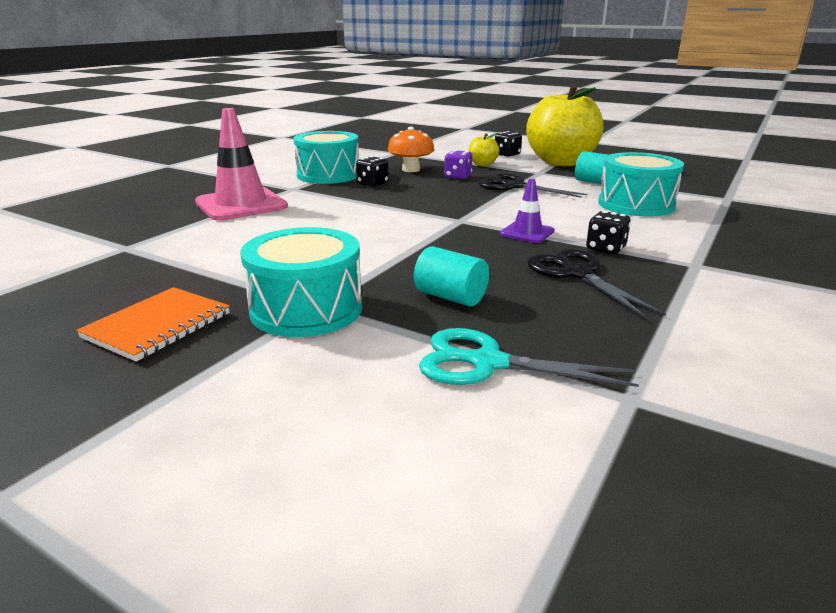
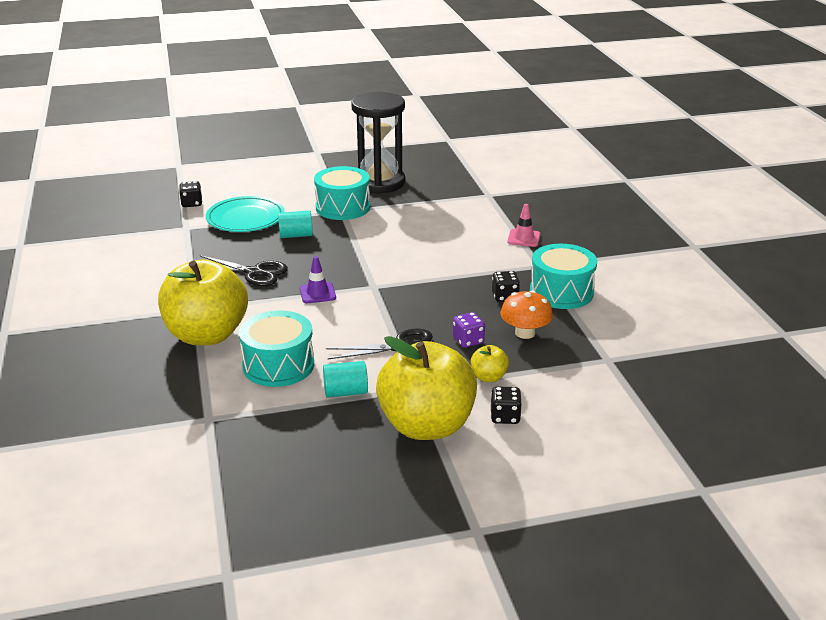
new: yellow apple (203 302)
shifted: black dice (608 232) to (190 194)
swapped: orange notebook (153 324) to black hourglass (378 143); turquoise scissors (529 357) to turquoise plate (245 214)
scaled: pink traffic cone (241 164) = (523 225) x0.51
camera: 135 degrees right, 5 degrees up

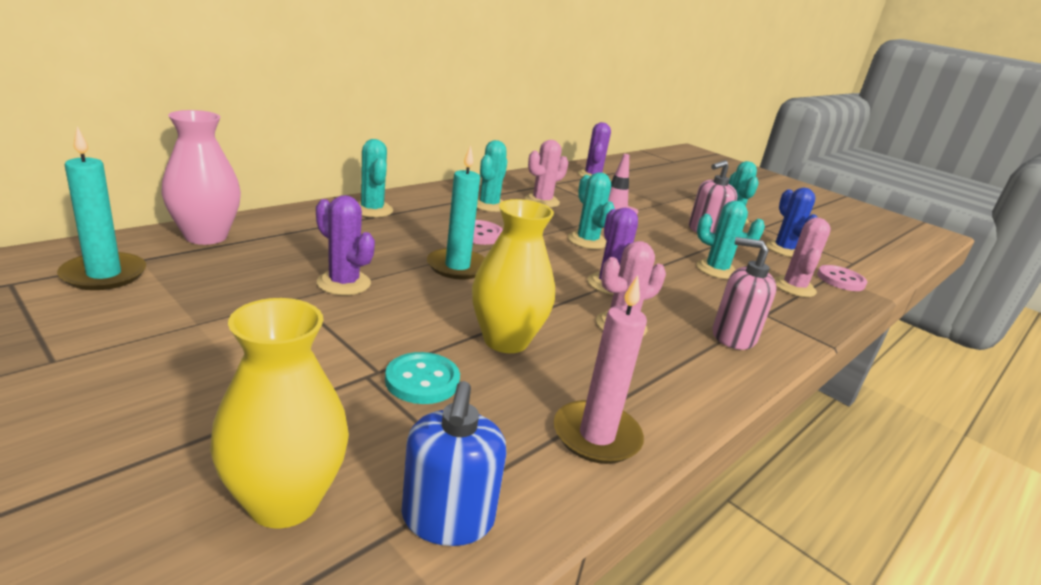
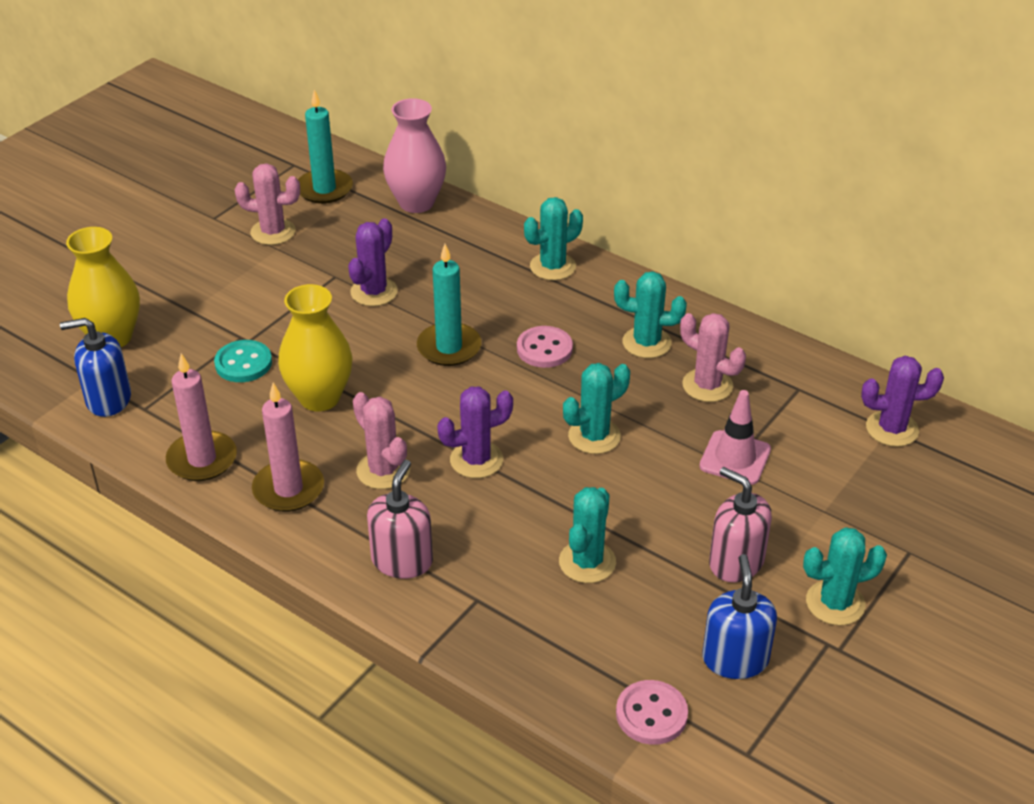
new: pink candle (288 447)
shifted: pink cactus (802 257) to (267 204)
swapped: blue cactus (792 222) to blue soap dispenser (739 616)
camera: 85 degrees right, 15 degrees up

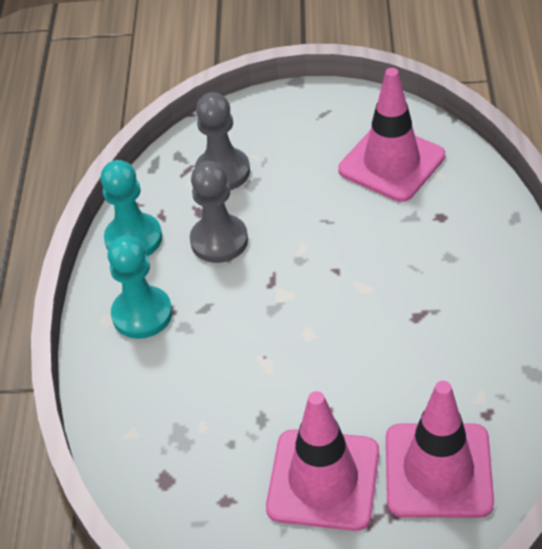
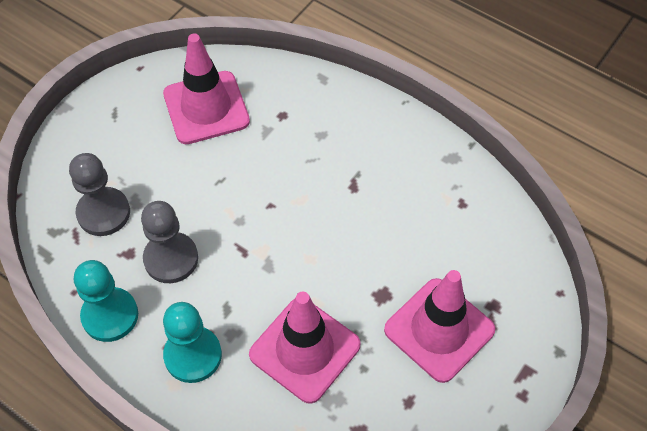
shifted: pink traffic cone (440 449) to (305 348)
camera: 60 degrees left, 10 degrees up

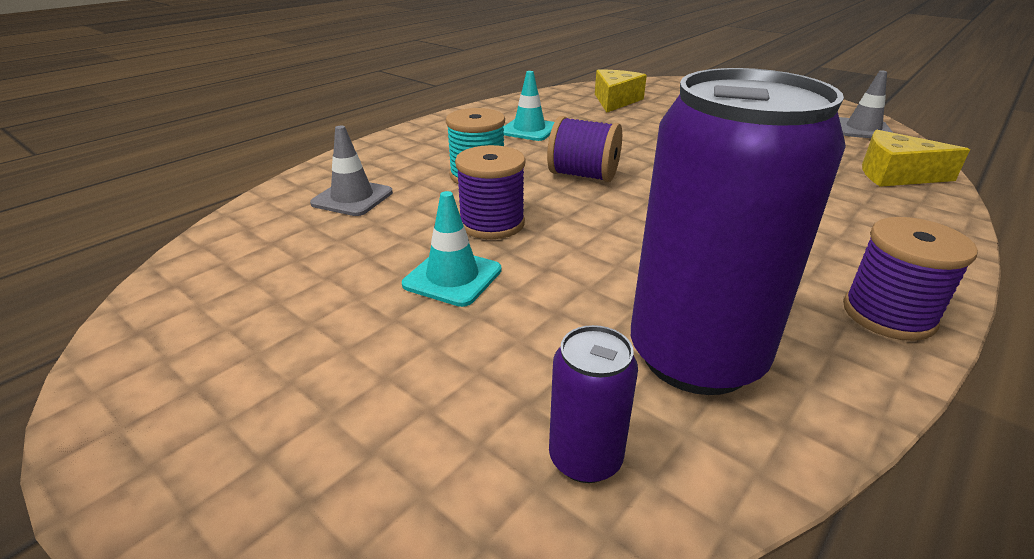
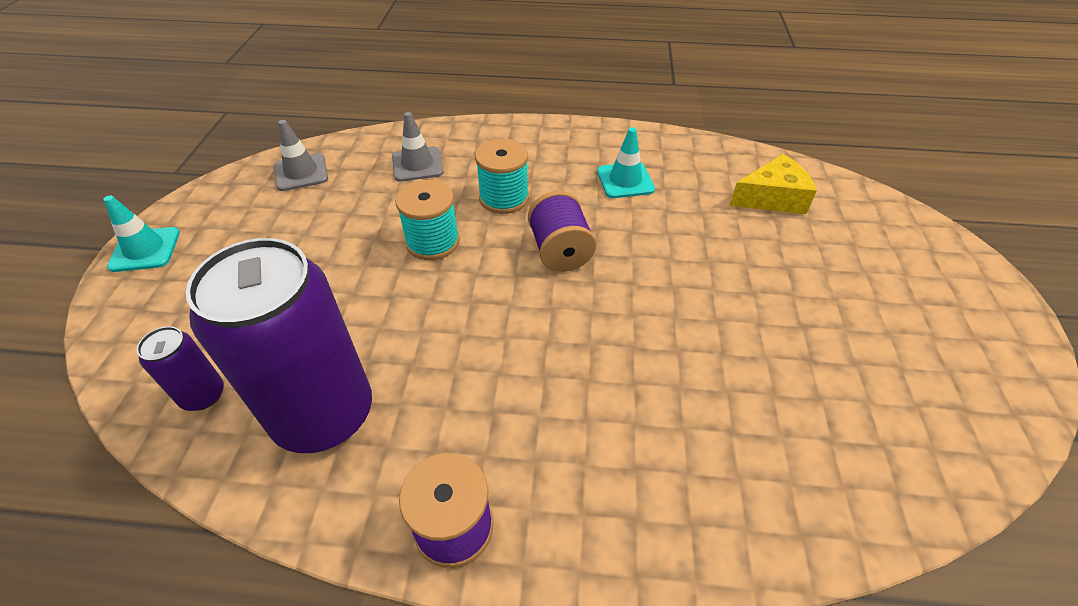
gone: yellow cheese (916 158)
shifted: grey traffic cone (866 104) to (301 155); turquoise traffic cone (452 249) to (141 233)
repainted: purple spool (490 192) to turquoise spool (427 220)
camera: 55 degrees right, 15 degrees up

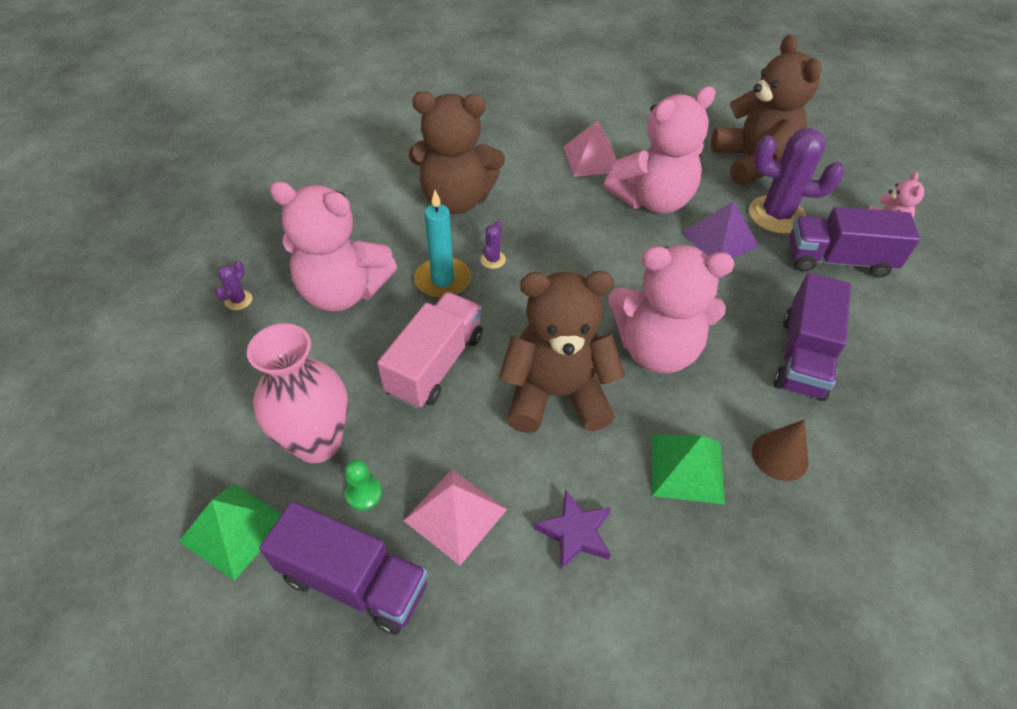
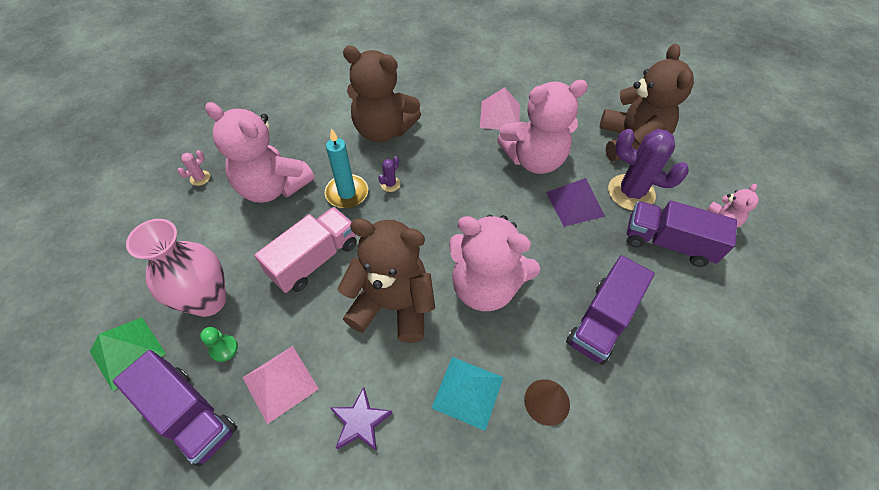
repainted: purple cactus (233 285) to pink cactus (194 168); green pyramid (688 470) to turquoise pyramid (467 394)
camera: 15 degrees right, 5 degrees up

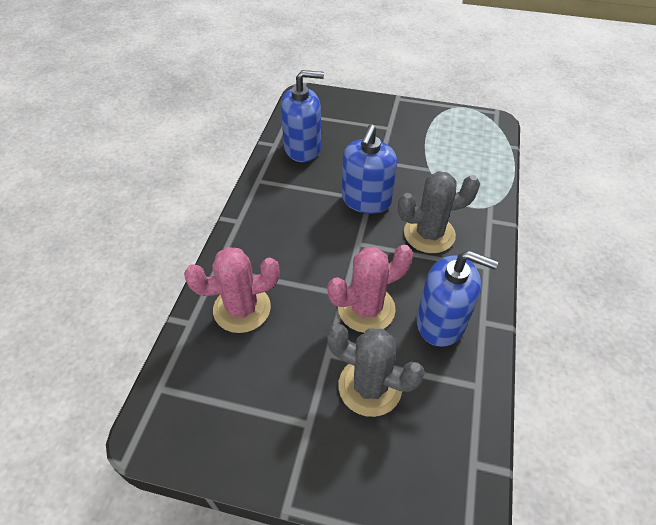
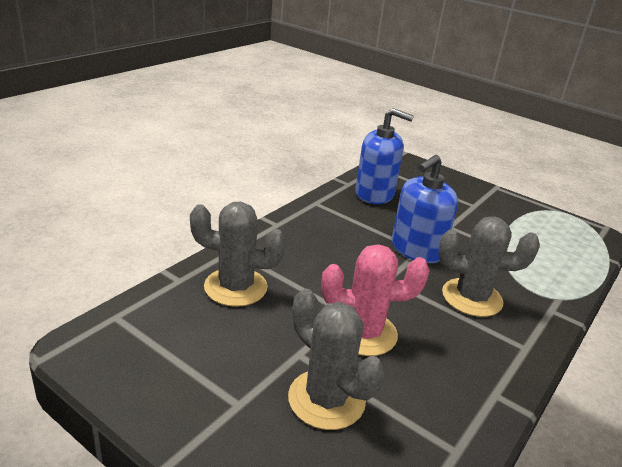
gone: blue soap dispenser (457 299)
repainted: pink cactus (232 290) to grey cactus (238 254)
camera: 20 degrees right, 20 degrees down

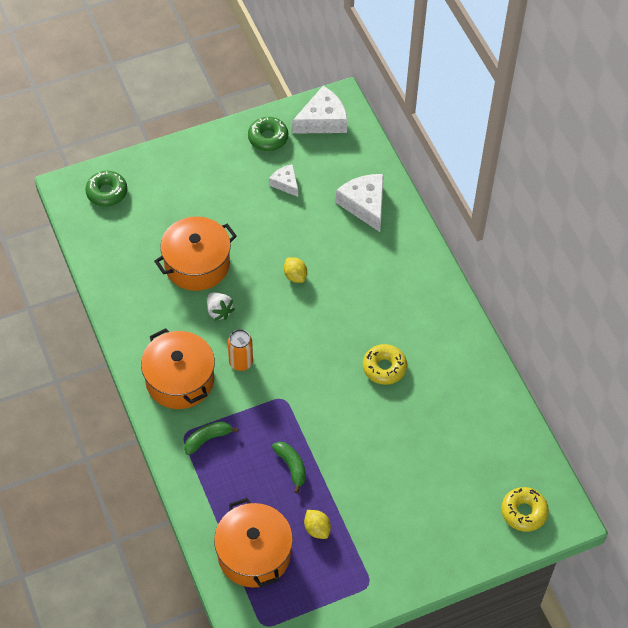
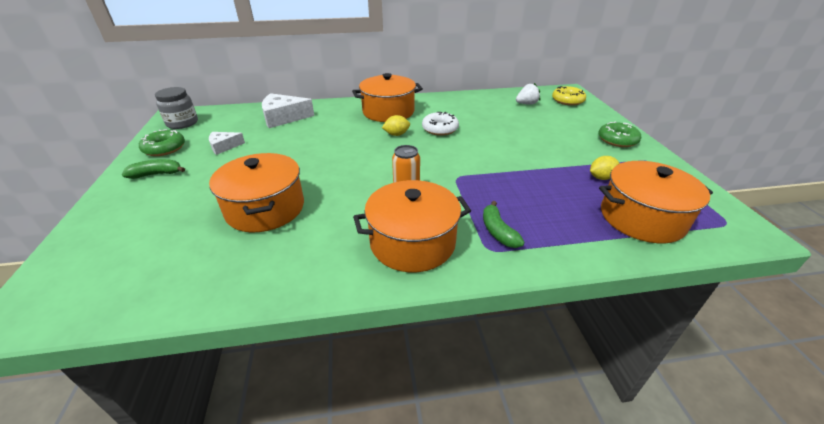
new: orange pot (387 97)
shifted: green donut (106 189) to (620 134); yellow lemon (295 270) to (396 125); white strawberry (221 307) to (528 94); green banana (289 467) to (153 169)
swapped: white cheese (320 110) to grey jar (176 108)
repainted: yellow donut (385 364) to white donut (440 124)
camera: 75 degrees left, 20 degrees down

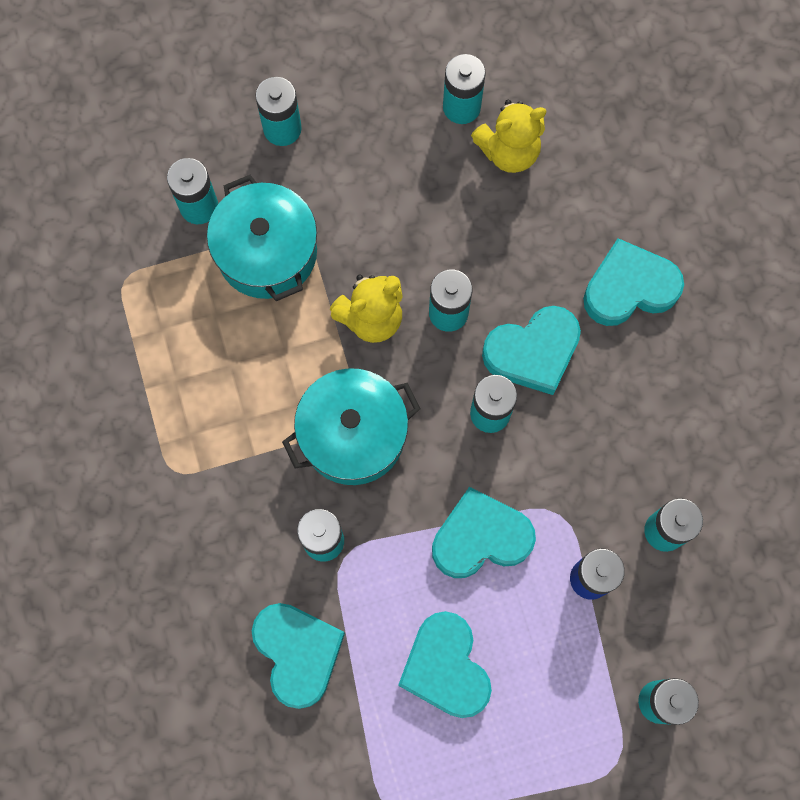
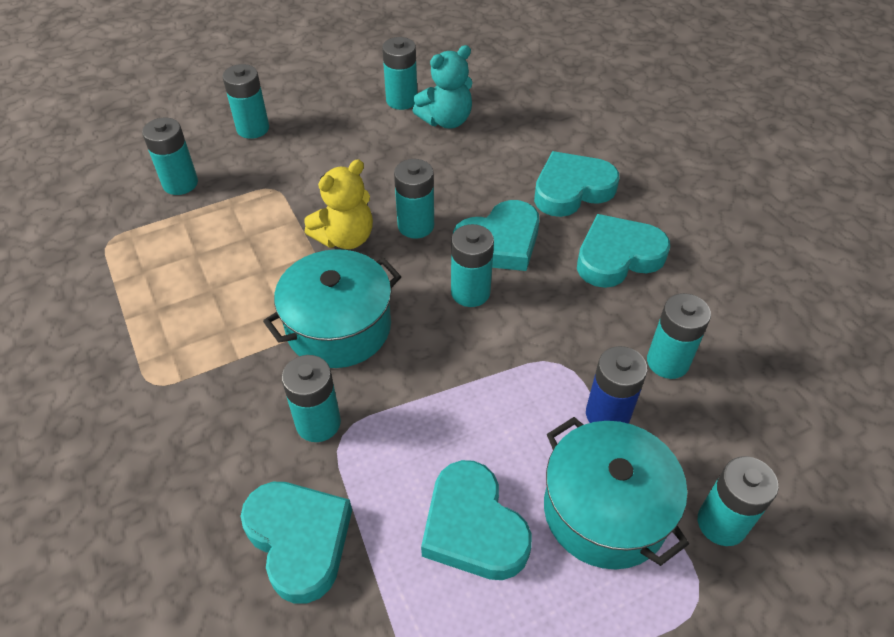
shifted: turquoise pot (262 238) to (616 493); turquoise heart (484 532) to (623 251)
repainted: yellow teddy bear (509 136) to turquoise teddy bear (442 87)
camera: 10 degrees left, 25 degrees down

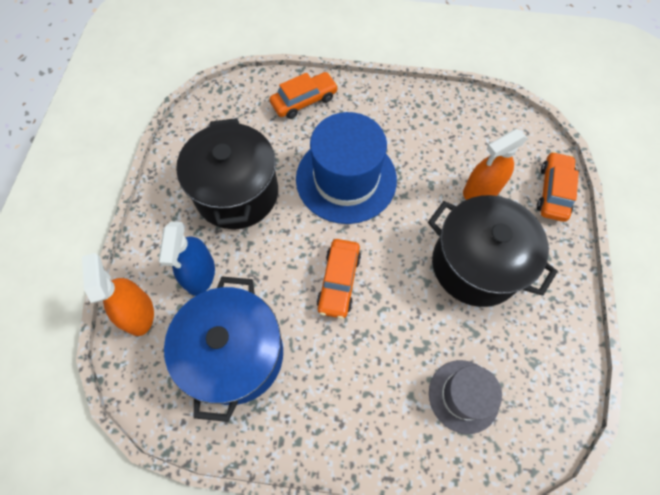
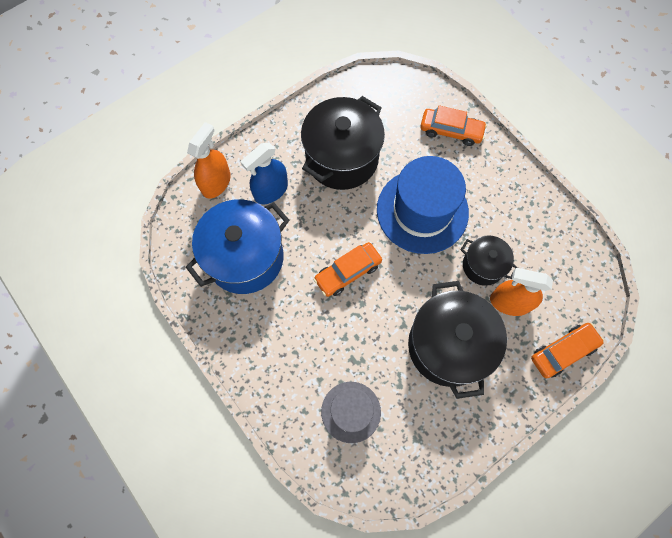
new: black pot (489 260)
camera: 45 degrees right, 5 degrees up

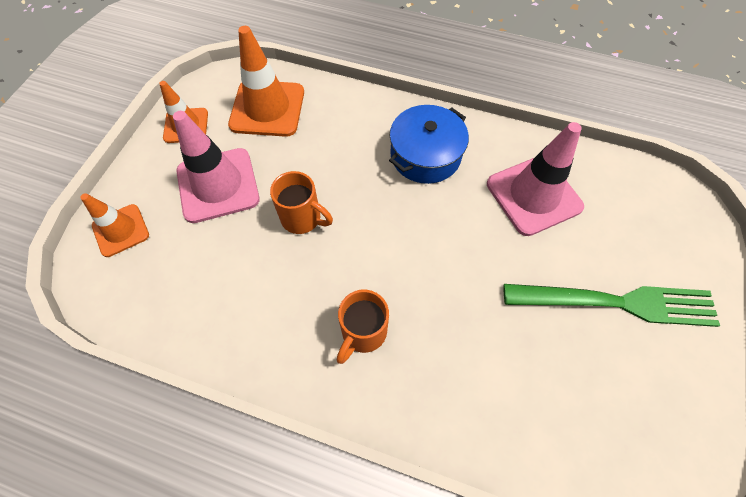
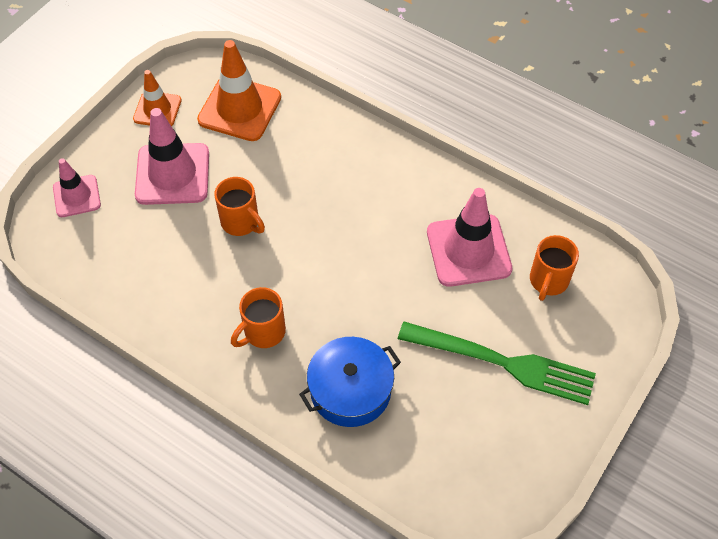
new: orange mug (554 268)
shifted: blue pot (429 144) to (350 382)
repainted: orange traffic cone (114 225) to pink traffic cone (77 187)
camera: 15 degrees right, 5 degrees down

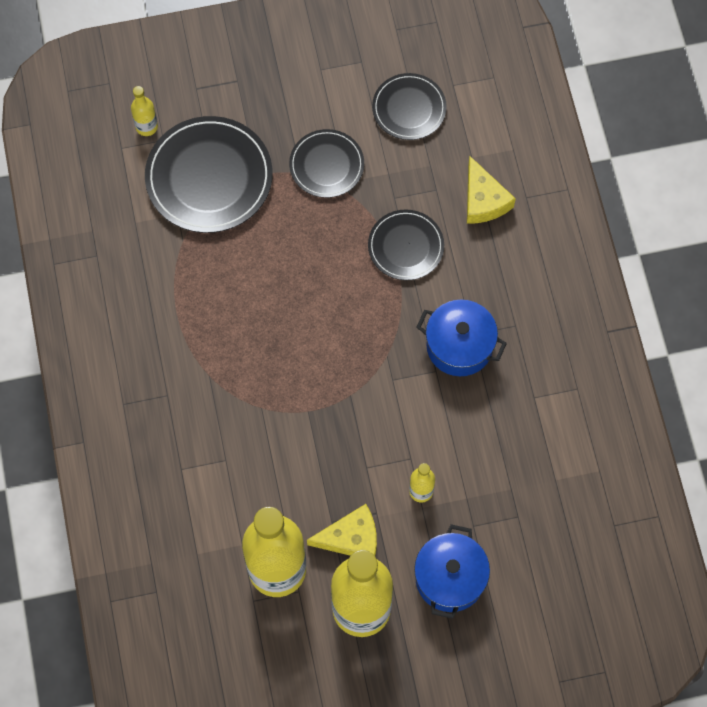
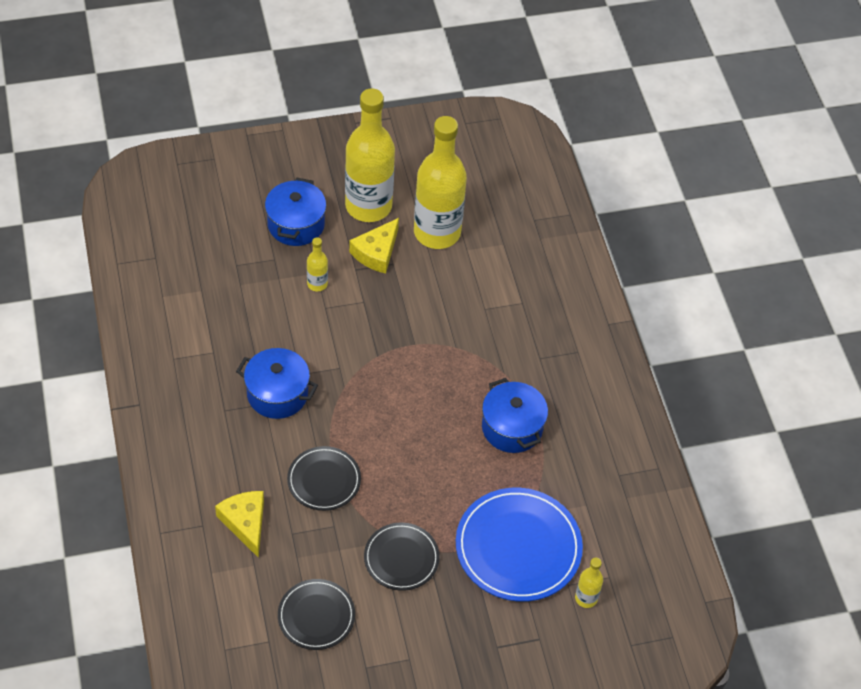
new: blue pot (515 415)
repainted: black plate (209 174) to blue plate (519 545)
rotated: yellow cheese (342 530) = (374 246) 45 degrees counterclockwise
camera: 175 degrees right, 15 degrees down

